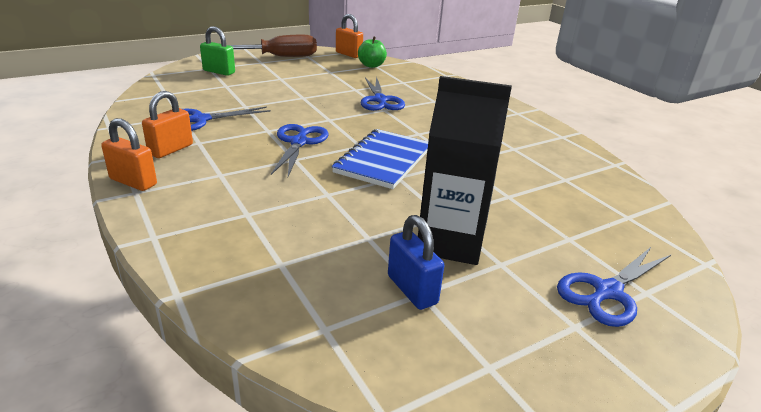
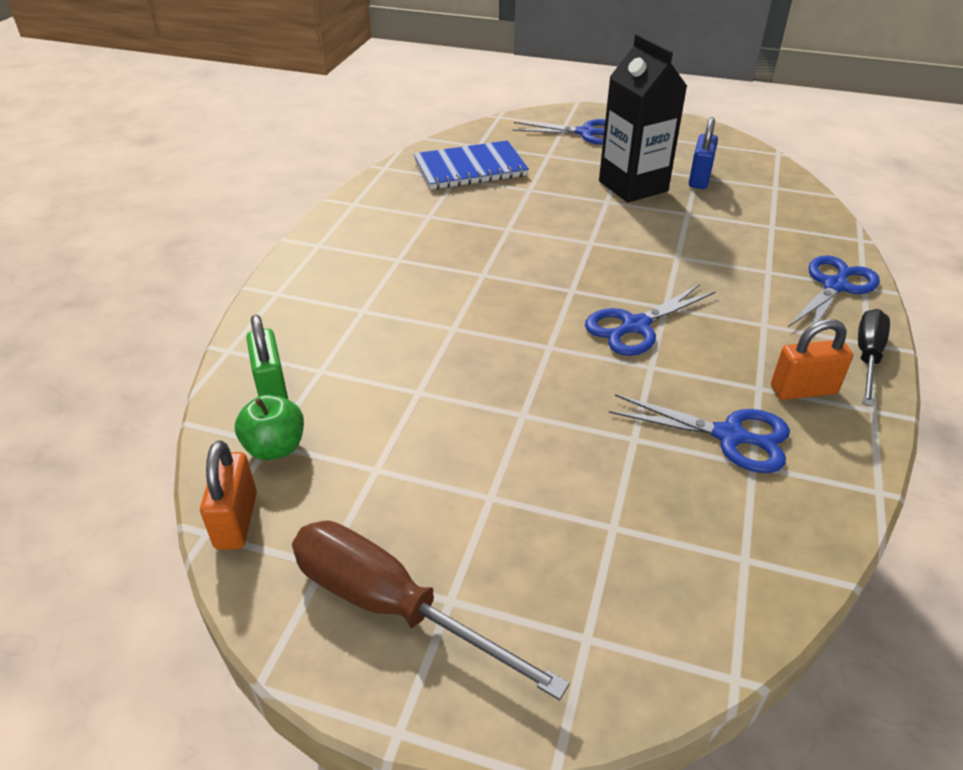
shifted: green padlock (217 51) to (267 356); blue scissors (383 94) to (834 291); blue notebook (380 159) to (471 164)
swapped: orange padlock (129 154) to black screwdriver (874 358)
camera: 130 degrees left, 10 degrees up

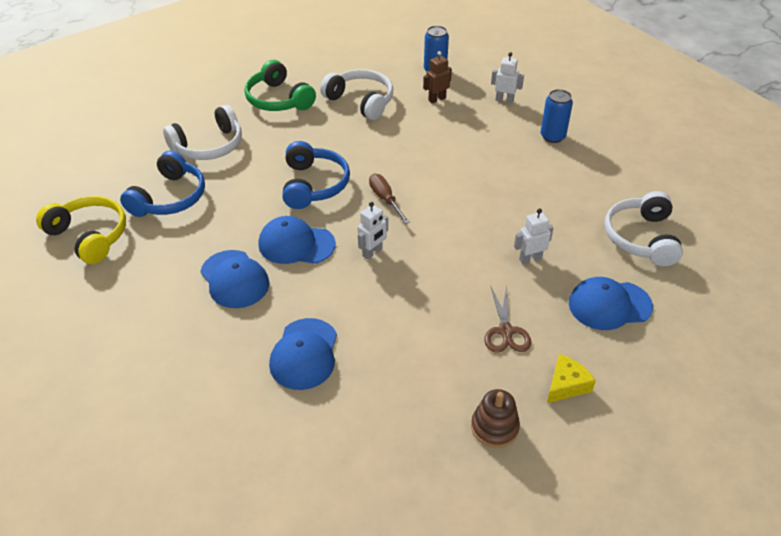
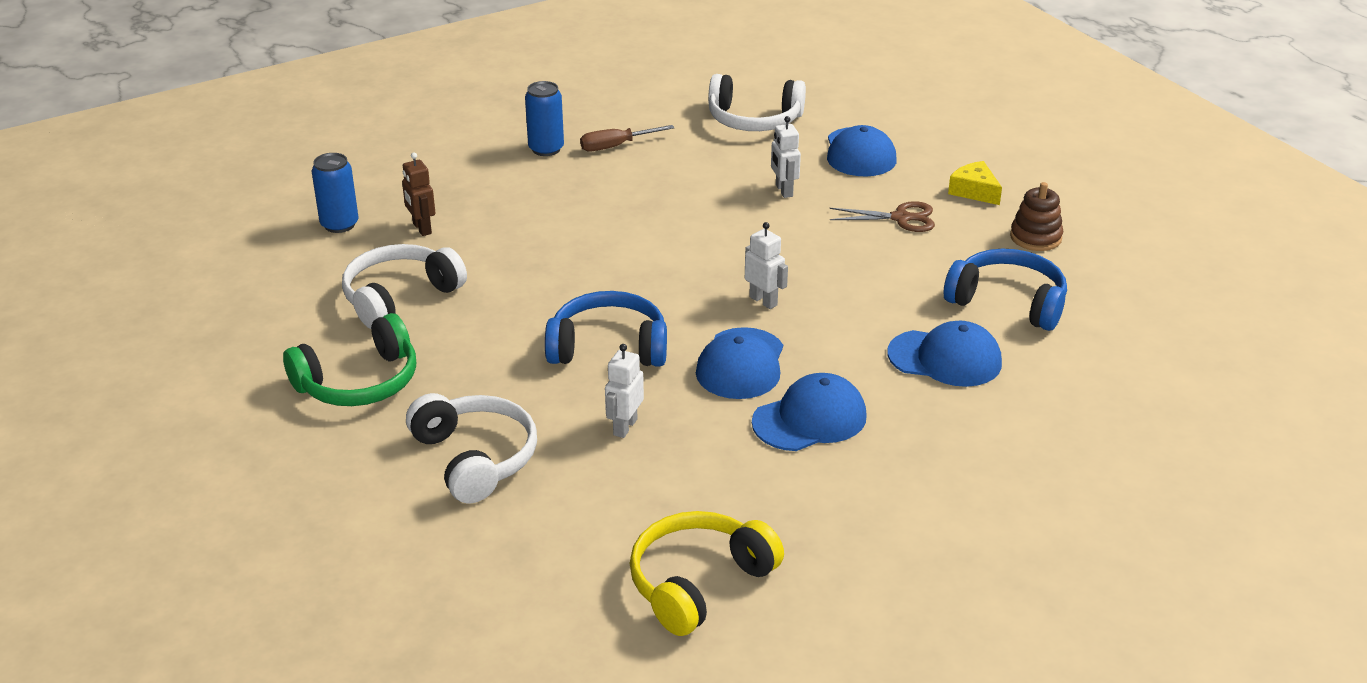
shifted: white robot (507 78) to (624 391); blue headphones (162 183) to (1005 290); brown screwdriver (389 199) to (627 138)
camera: 85 degrees left, 10 degrees down

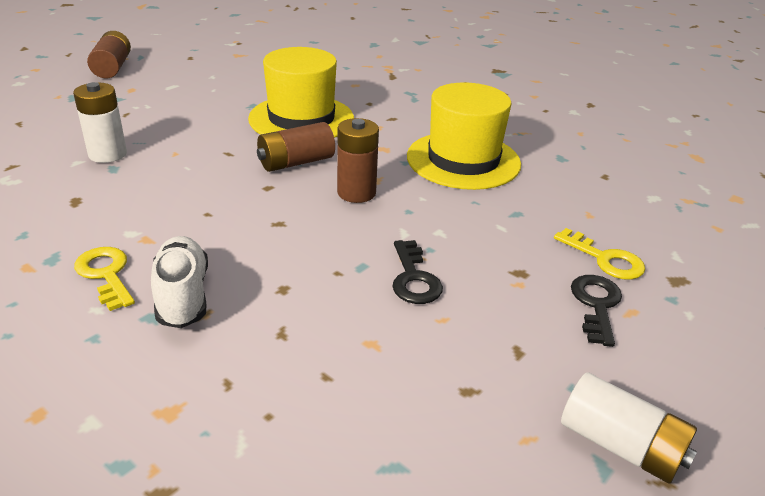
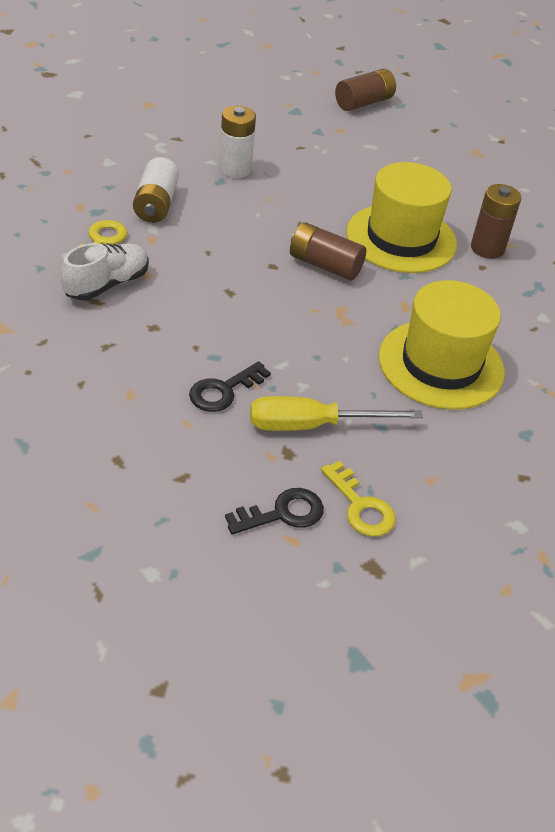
new: yellow screwdriver (336 413)
shifted: brown battery (358 160) to (496 221); white battery (629 427) to (156 190)
rotated: yellow key (599 254) = (358 499) 45 degrees counterclockwise
camera: 55 degrees right, 10 degrees up

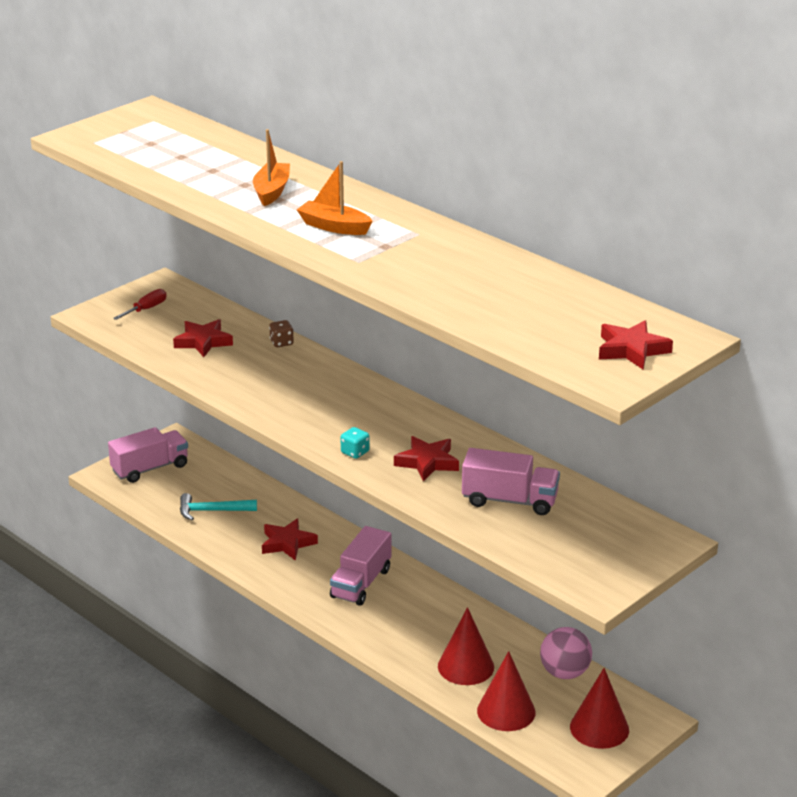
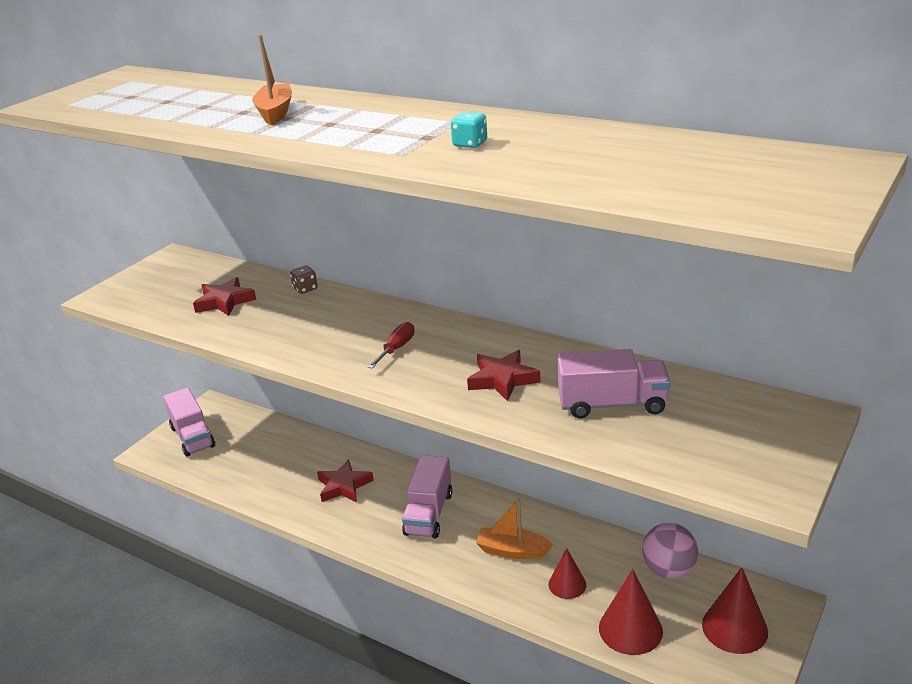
gone: red star (636 344); turquoise hammer (218 506)
shifted: orange boat (335 198) to (514 528); red screwdriver (140 304) to (391 345); turquoise dice (355 443) to (469 130)
rotated: pink truck (148 455) = (189 422) 105 degrees clockwise
scaled: red cone (466 646) = (567 573) x0.63
camera: 10 degrees left, 0 degrees up

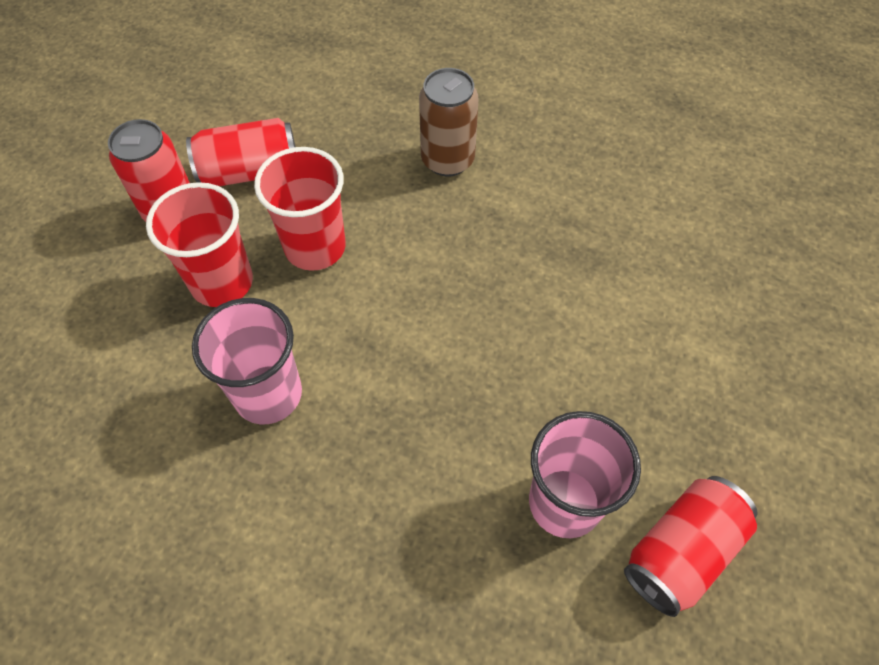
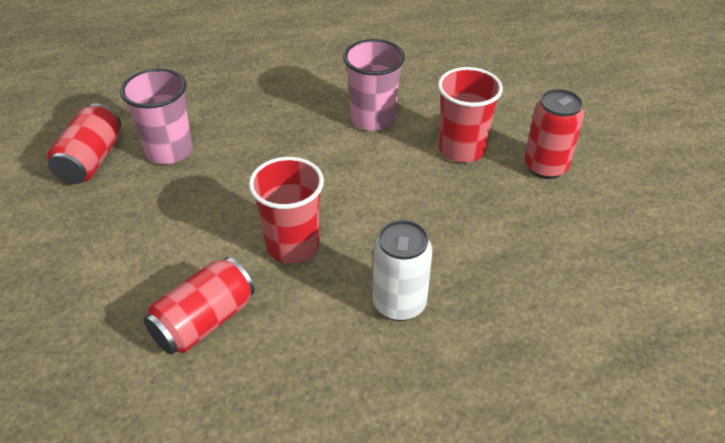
shifted: red can (240 152) to (199 306); red cup (300 209) to (286 210)
repainted: brown can (449 122) to white can (402 270)
camera: 145 degrees right, 15 degrees down

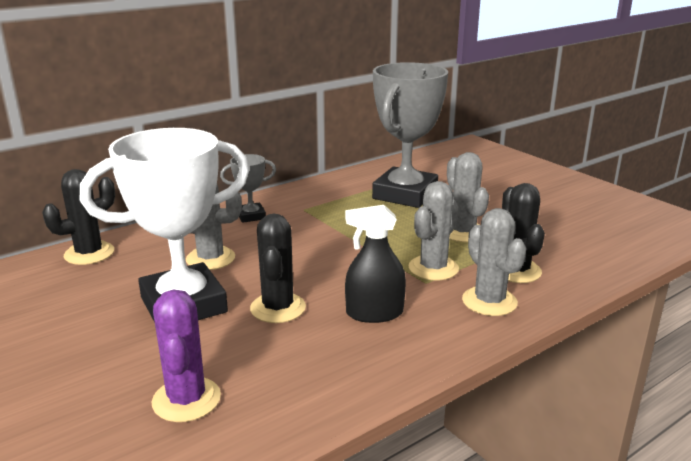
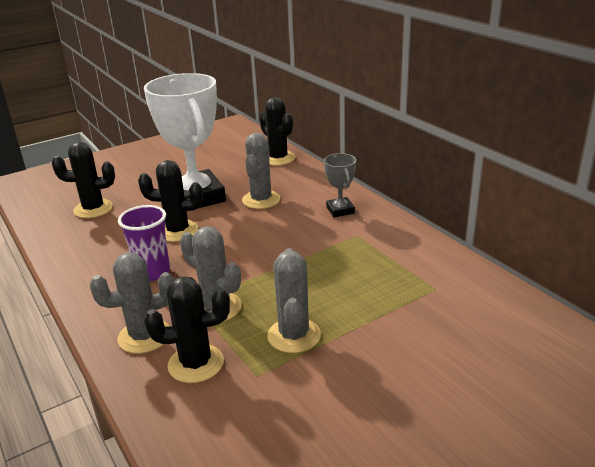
gone: grey trophy (410 135)
swapped: black spray bottle (375 264) to purple cup (144 243)
repainted: purple cactus (186 355) to black cactus (83 180)
rotated: grey cactus (468 197) = (294 300) 75 degrees counterclockwise
camera: 95 degrees right, 5 degrees up

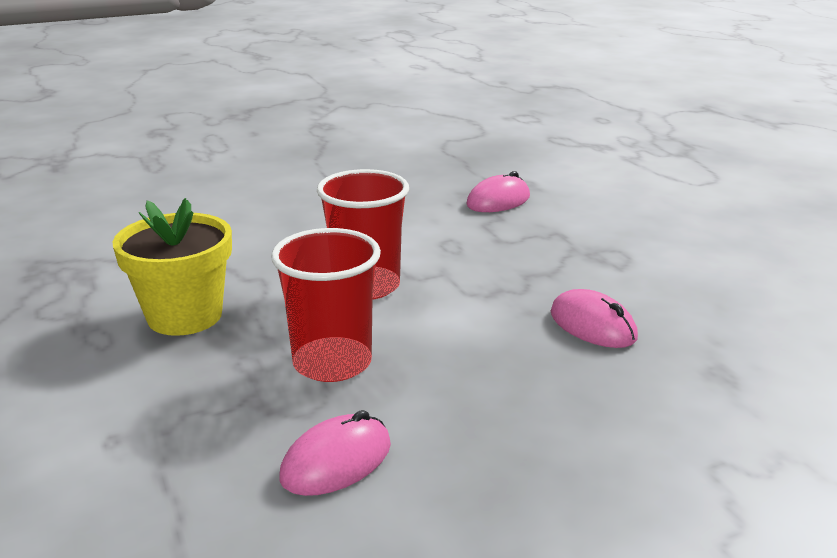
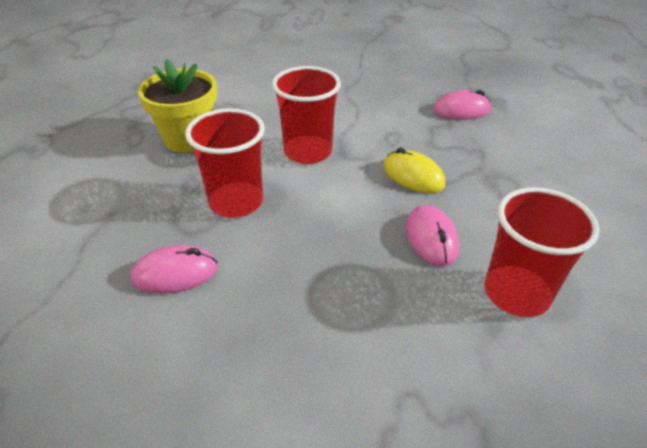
new: yellow mouse (414 170); red cup (542 252)
camera: 30 degrees right, 15 degrees up

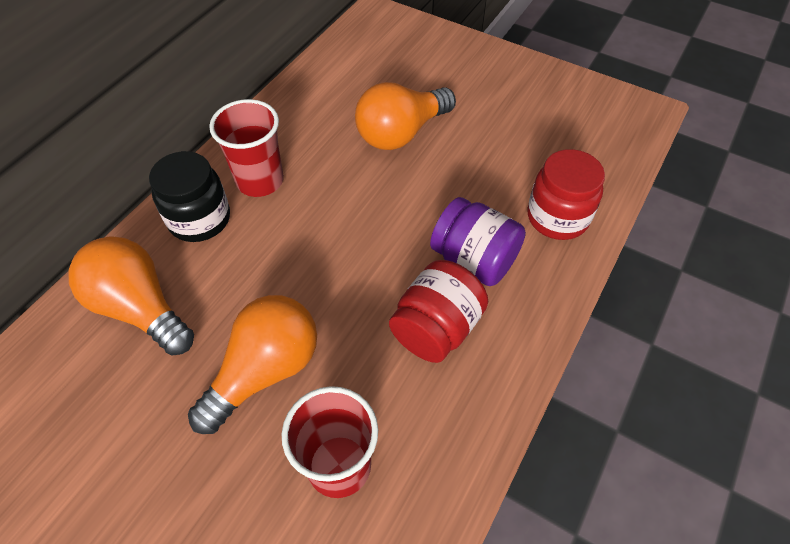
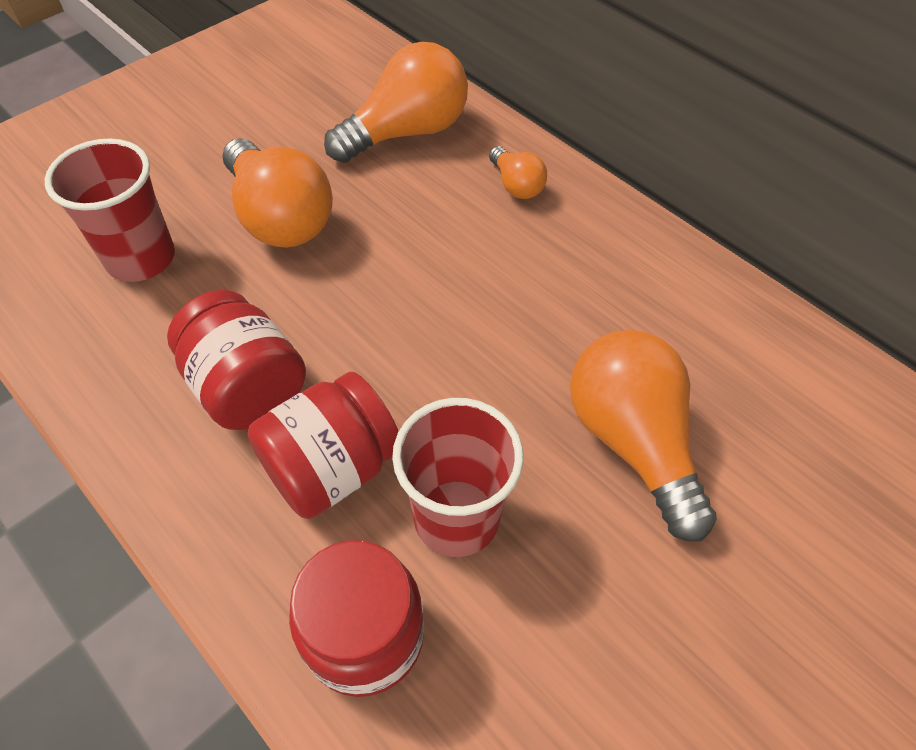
shifted: red cup (246 148) to (458 477)
swapped: black jar (189 196) to orange light bulb (518 172)
repainted: purple jar (478 241) to red jar (323 445)
camera: 105 degrees right, 0 degrees up

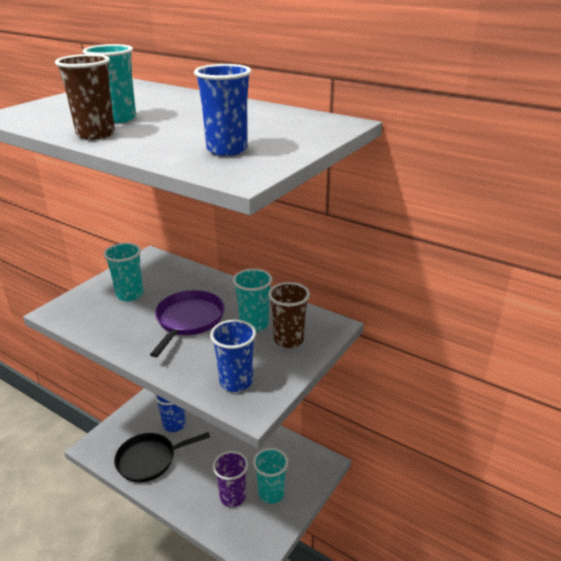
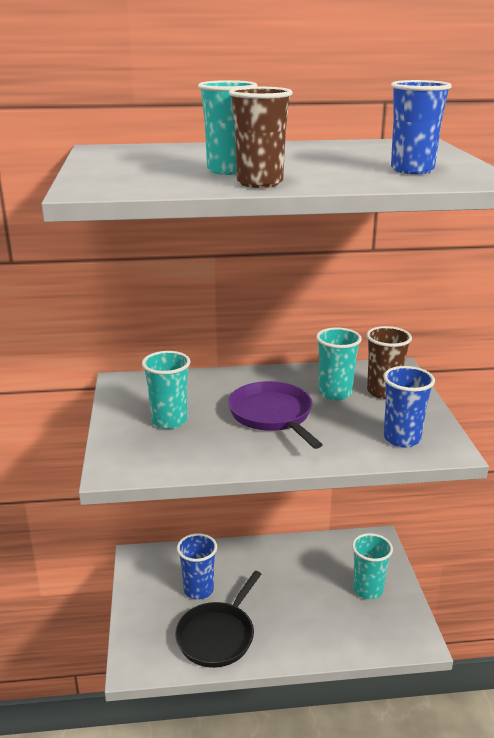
gone: purple cup (230 479)
camera: 40 degrees left, 5 degrees down

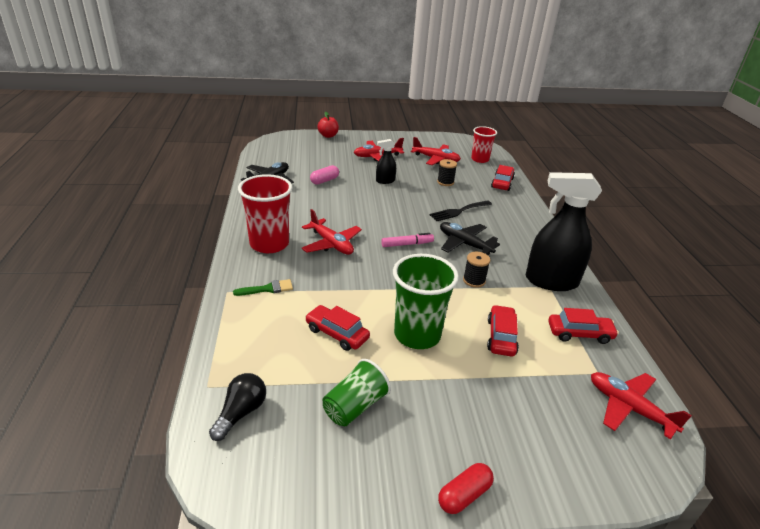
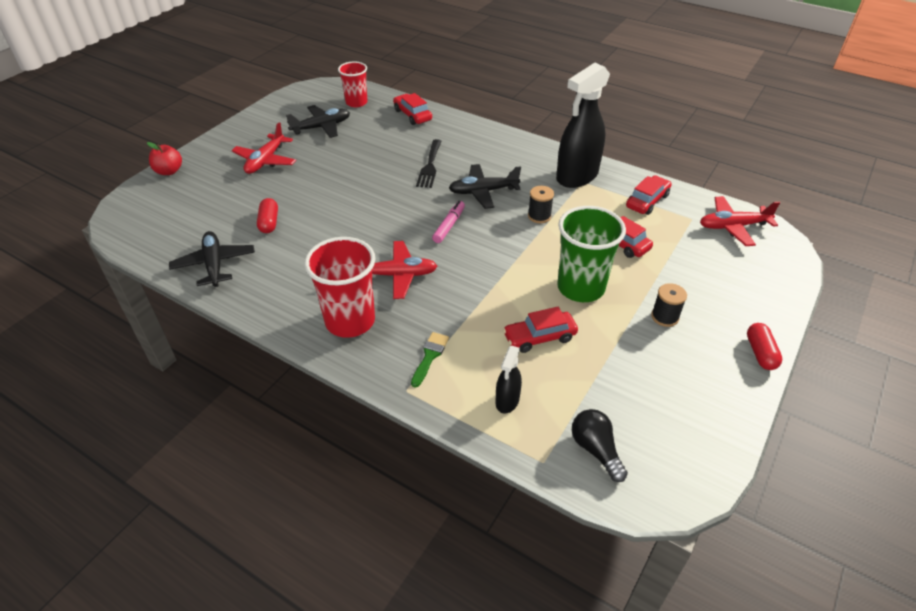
gone: green cup (357 392)
shifted: black spray bottle (386 161) to (509 380); black spool (447 172) to (669 305)
repainted: red plane (436 151) to black plane (318 121); pink capsule (324 175) to red capsule (267 215)
camera: 50 degrees left, 10 degrees up

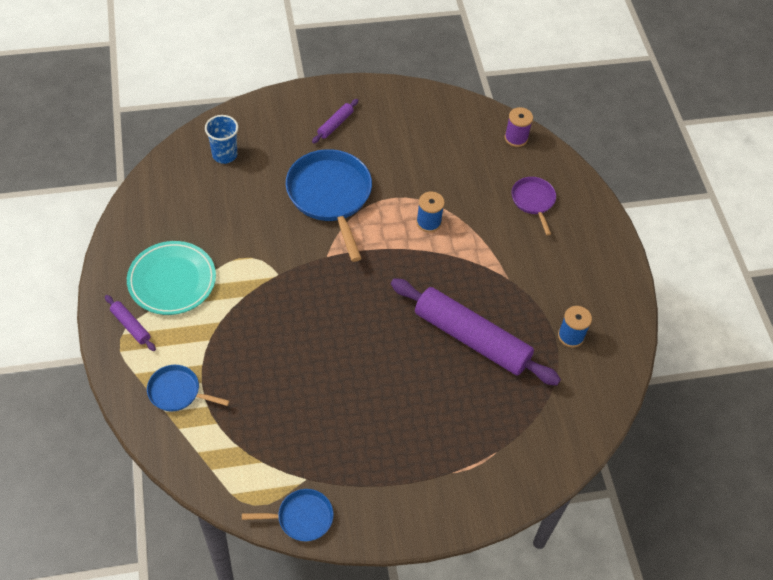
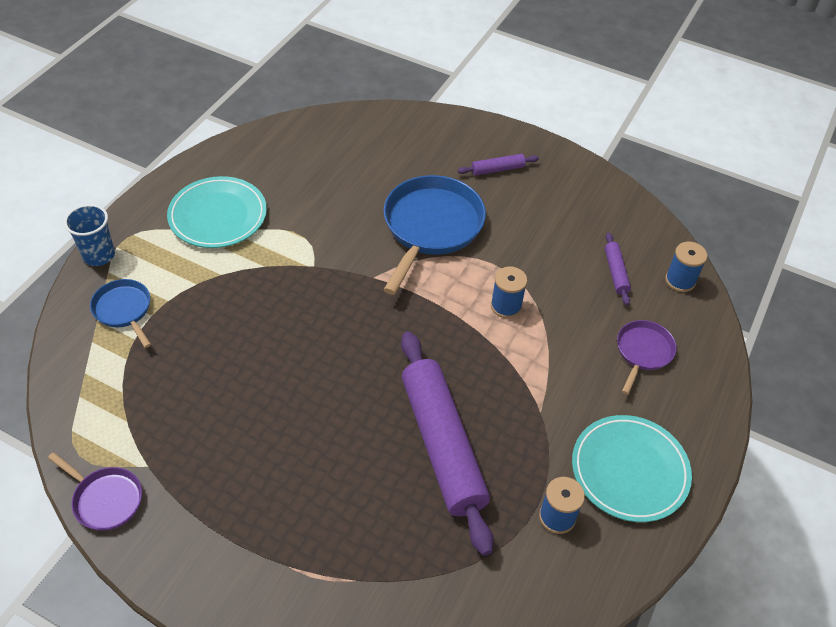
new: turquoise plate (632 468)
shifted: blue cup (221 139) to (89 235); purple rolling pin (130 323) to (617 269)
repainted: purple spool (519 127) to blue spool (686 267); blue pan (288 515) to purple pan (95 491)
camera: 40 degrees right, 5 degrees down

